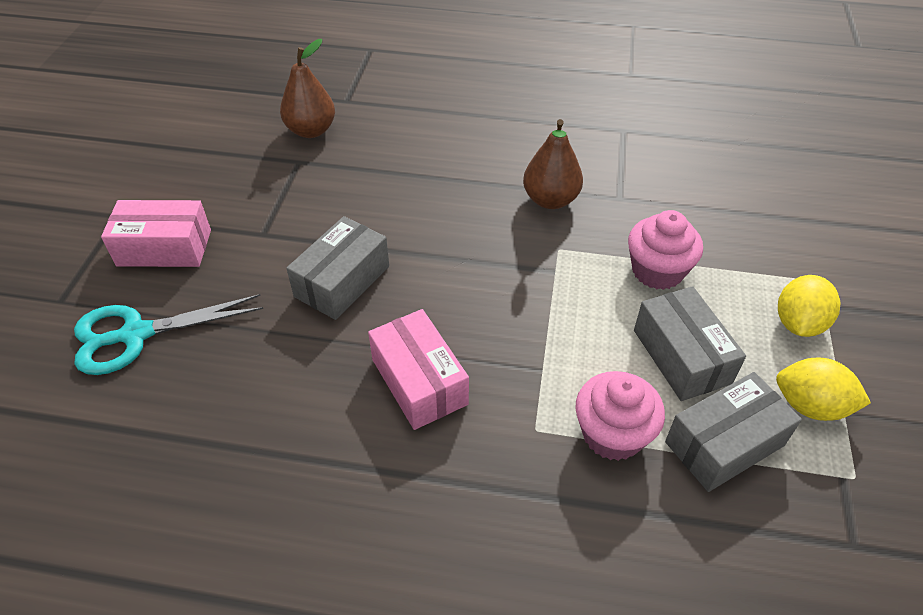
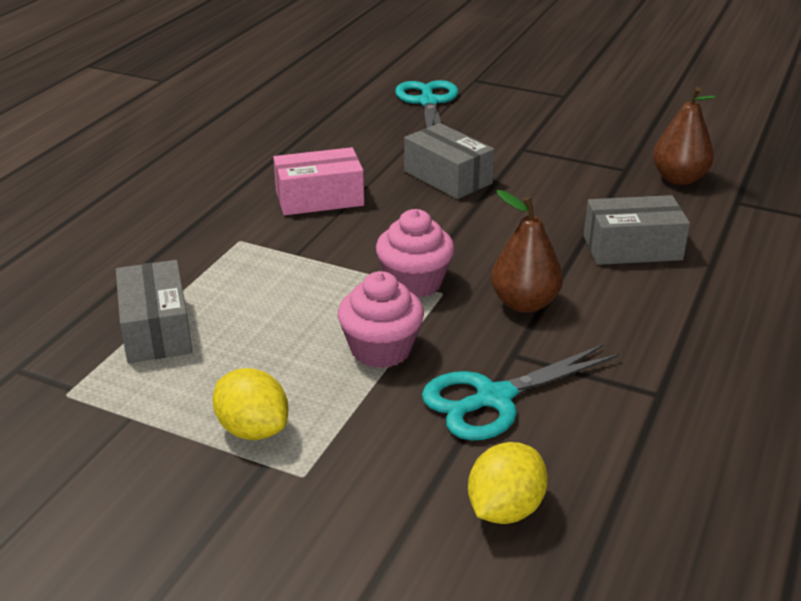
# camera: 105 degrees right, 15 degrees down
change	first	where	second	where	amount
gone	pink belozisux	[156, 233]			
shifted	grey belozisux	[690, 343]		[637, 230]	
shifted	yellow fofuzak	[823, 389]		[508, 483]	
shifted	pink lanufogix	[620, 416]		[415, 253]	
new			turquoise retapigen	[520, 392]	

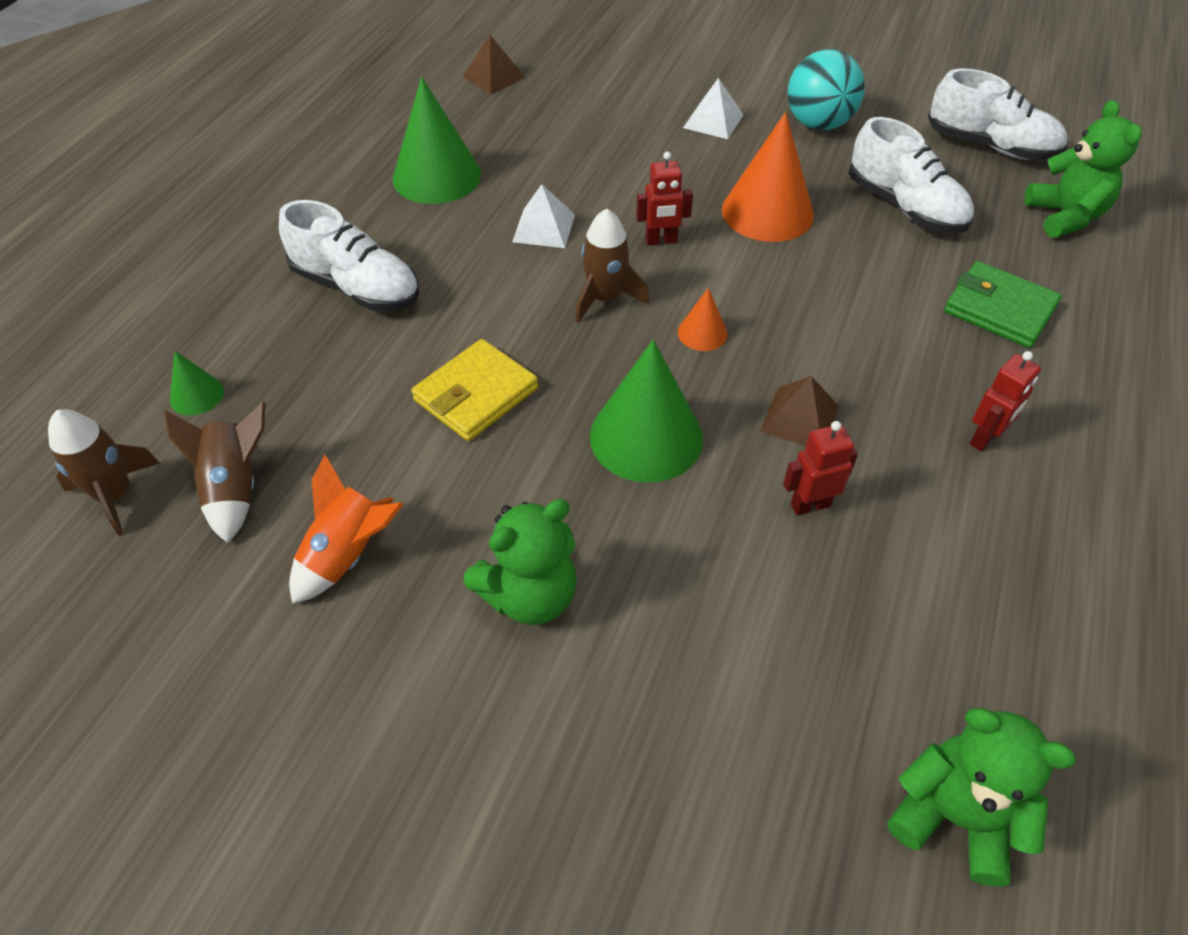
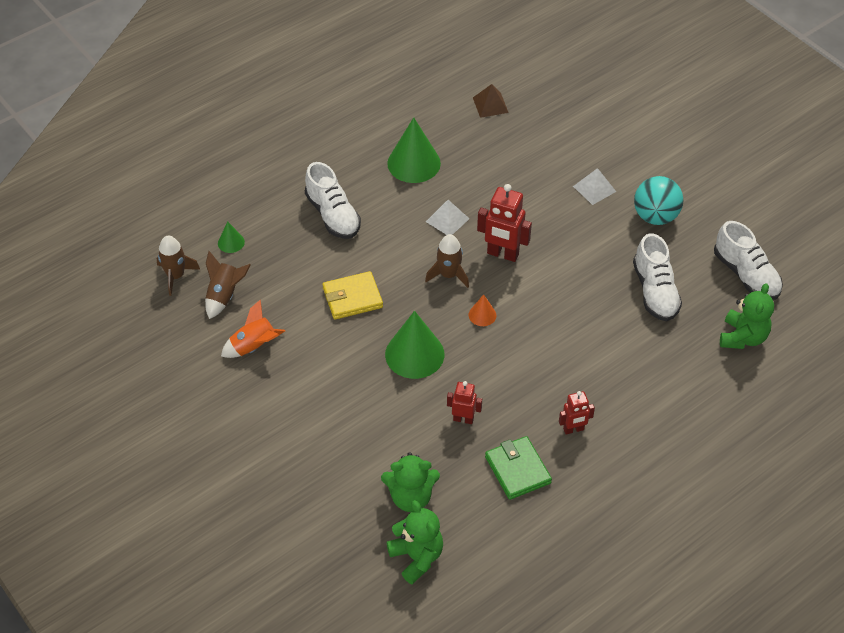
# camera: 30 degrees right, 0 degrees up
change	first	where	second	where	amount
gone	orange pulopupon	[768, 177]			
scaled	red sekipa	[664, 199]		[504, 223]	x1.68
shifted	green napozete	[1003, 304]		[518, 468]	
gone	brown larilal	[799, 411]			
shifted	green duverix	[520, 562]		[410, 482]	

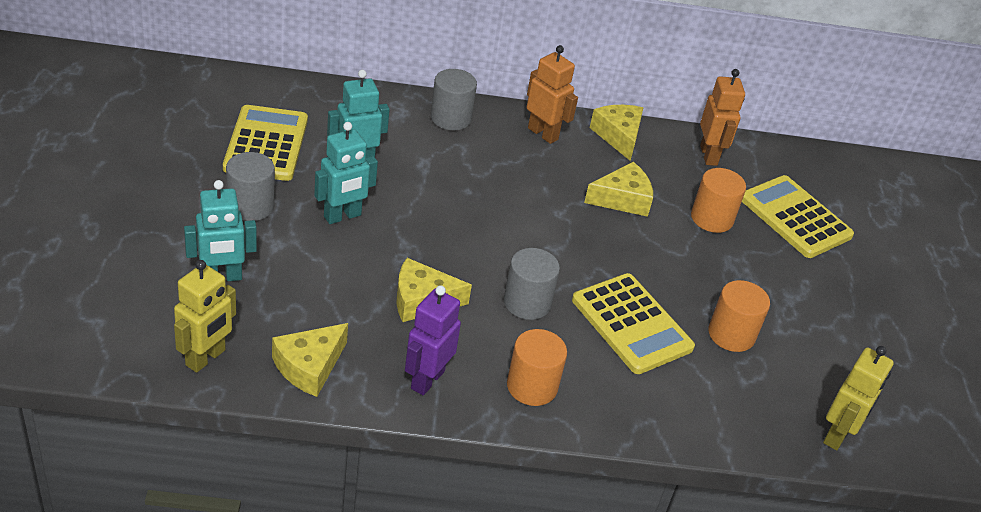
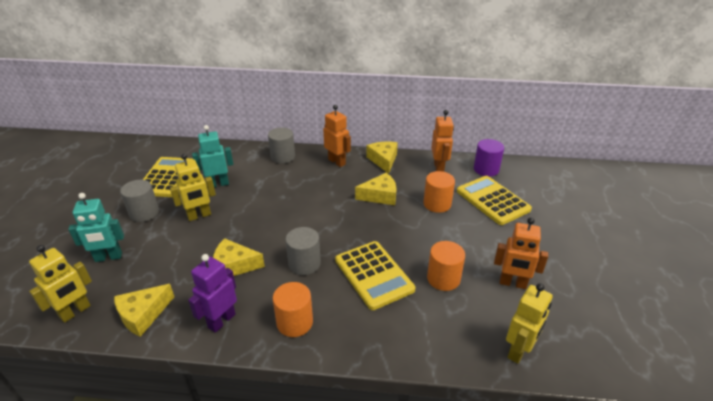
# camera: 10 degrees right, 5 degrees down
change	first	where	second	where	amount
repainted	turquoise sekipa	[346, 173]	yellow sekipa	[193, 187]	
new			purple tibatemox	[489, 158]	
new			orange sekipa	[521, 253]	

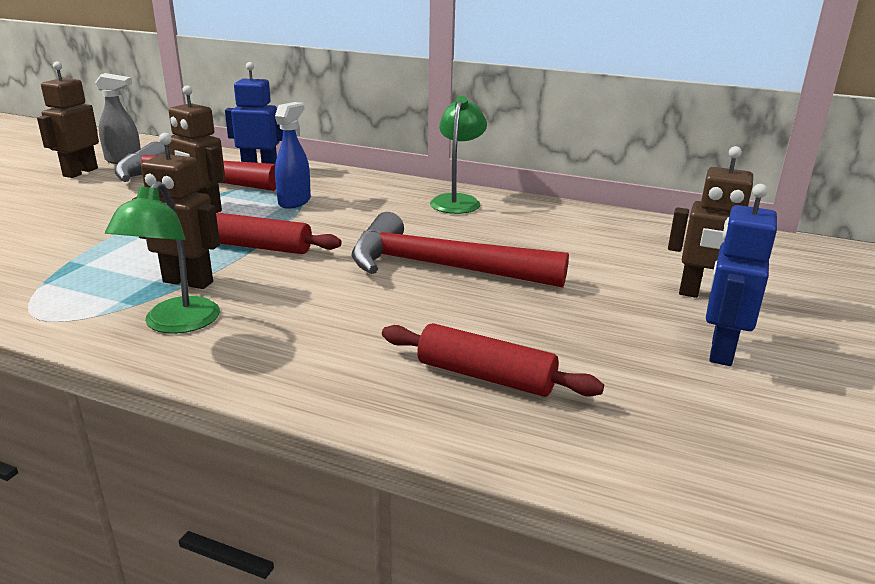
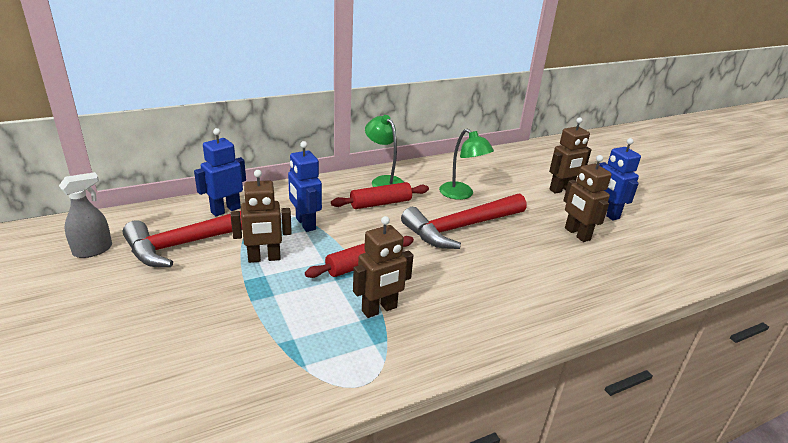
# camera: 50 degrees left, 5 degrees up
change	first	where	second	where	amount
shifted	brown sekipa	[68, 120]		[587, 198]	
swapped	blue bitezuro	[293, 155]	blue sekipa	[305, 186]	
shifted	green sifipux	[162, 257]		[466, 164]	
shifted	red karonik	[493, 360]		[380, 195]	

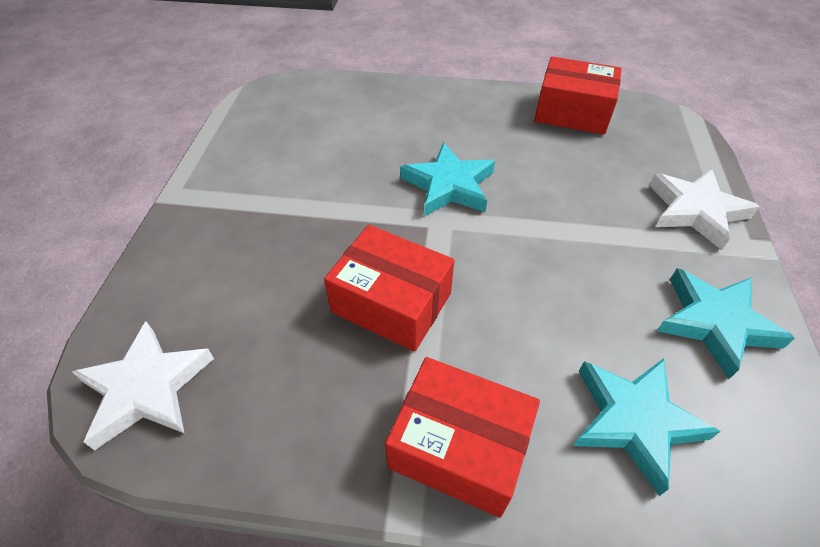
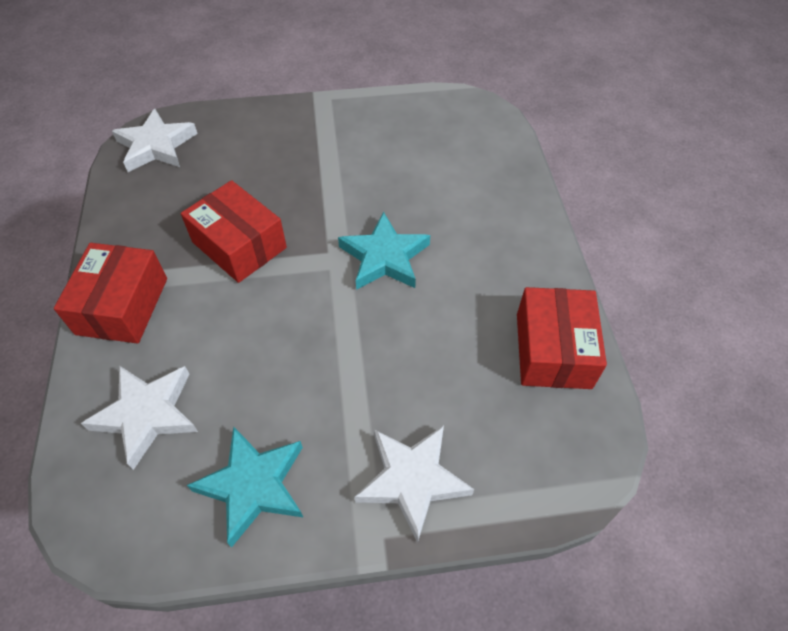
# camera: 75 degrees right, 5 degrees up
change	first	where	second	where	amount
rotated	red belozisux	[389, 288]		[234, 231]	60 degrees counterclockwise
repainted	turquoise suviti	[647, 427]	white suviti	[139, 417]	

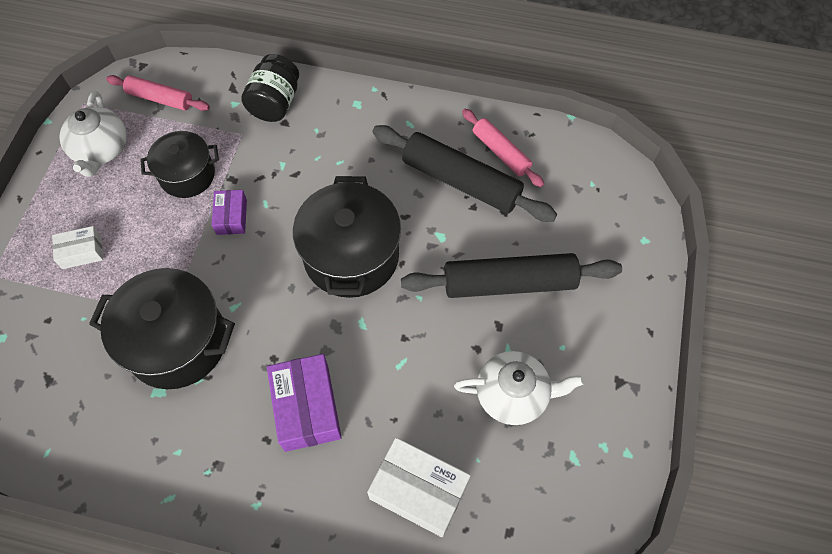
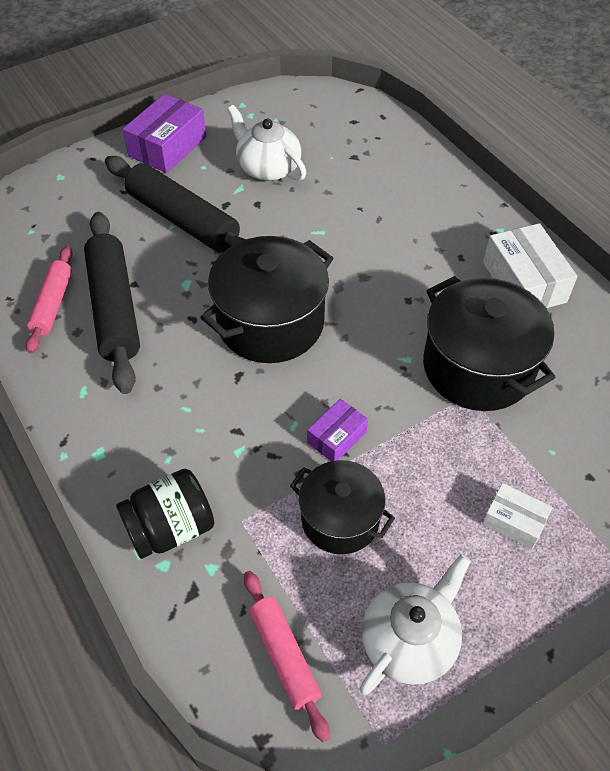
# camera: 135 degrees left, 10 degrees down
change	first	where	second	where	amount
shifted	purple belozisux	[304, 403]		[164, 133]	
shifted	white belozisux	[419, 487]		[530, 265]	

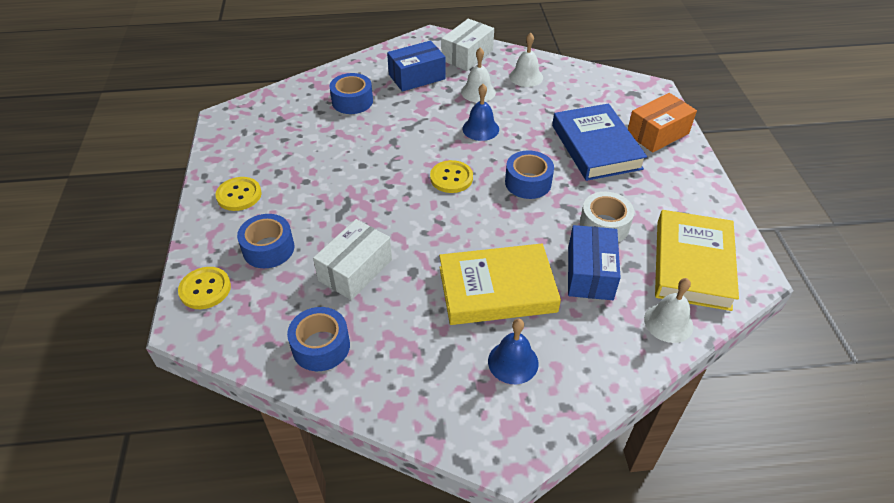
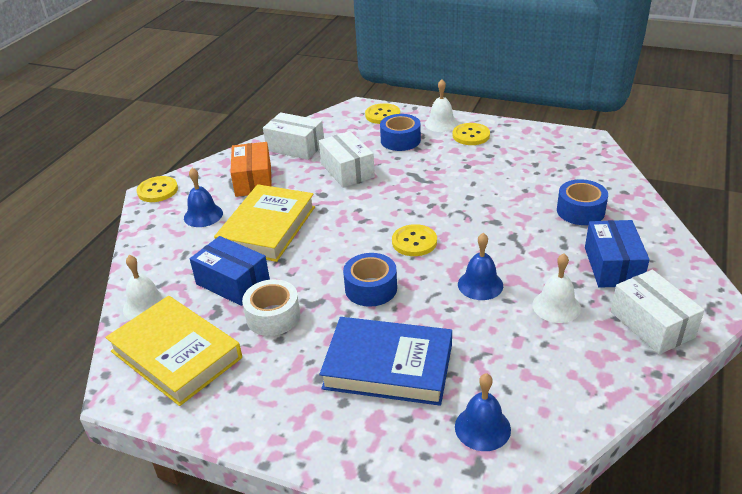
# camera: 120 degrees right, 10 degrees down
change	first	where	second	where	amount
shifted	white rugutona	[526, 60]		[441, 105]	
shifted	orange belozisux	[662, 122]		[251, 169]	
swapped	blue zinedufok	[318, 339]	white belozisux	[293, 136]	
new			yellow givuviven	[157, 189]	
new			blue rugutona	[483, 412]	

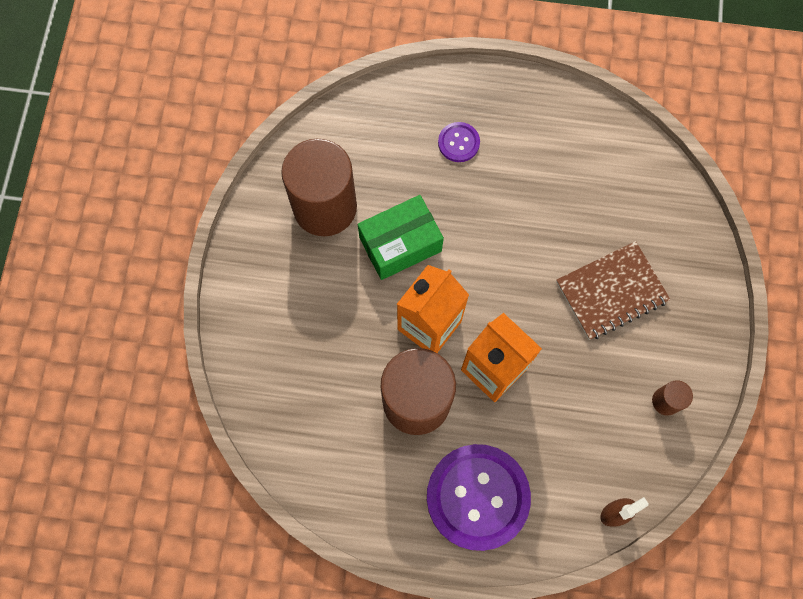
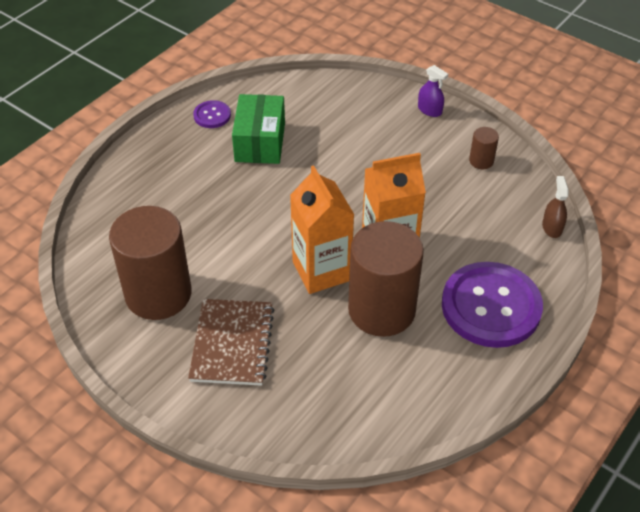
# camera: 60 degrees left, 25 degrees down
change	first	where	second	where	amount
shifted	purple givuviven	[459, 142]		[212, 114]	
shifted	green belozisux	[401, 237]		[258, 129]	
shifted	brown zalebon	[613, 290]		[231, 342]	
new			purple bitezuro	[433, 91]	

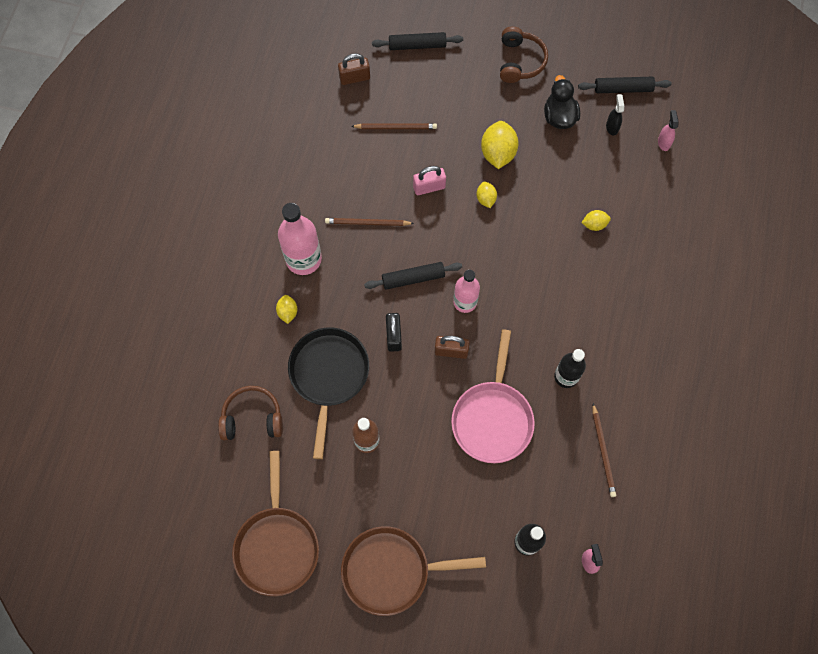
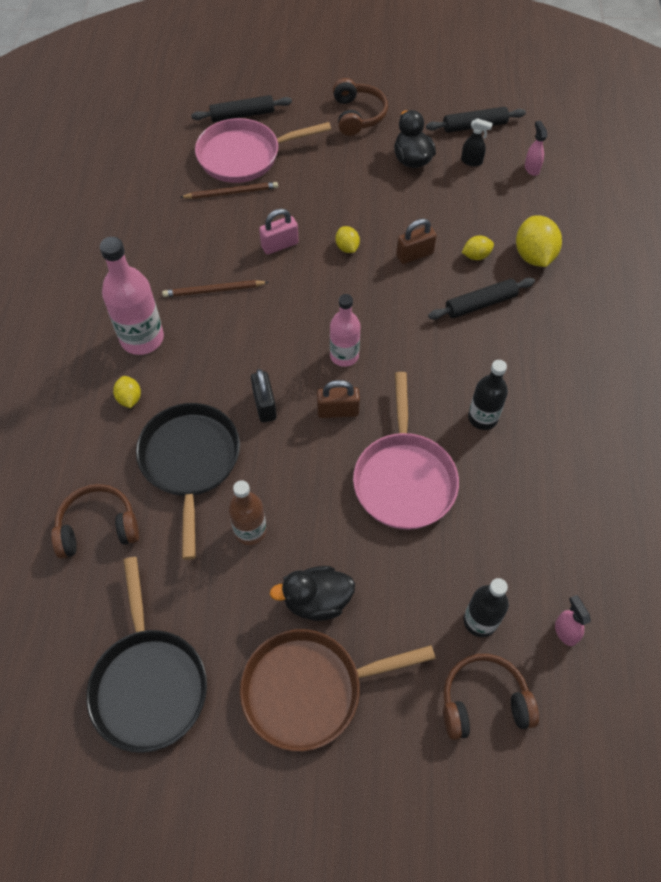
# camera: 10 degrees left, 10 degrees down
change	first	where	second	where	amount
shifted	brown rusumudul	[354, 69]		[416, 241]	
rotated	black bitezuro	[615, 115]		[477, 142]	120 degrees clockwise
shifted	yellow fofuzak	[500, 145]		[539, 241]	
shifted	black karonik	[413, 276]		[481, 298]	
gone	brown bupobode	[604, 450]			
repainted	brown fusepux	[275, 524]	black fusepux	[146, 655]	
new			pink fusepux	[263, 150]	
new			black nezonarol	[312, 593]	
new			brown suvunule	[491, 697]	

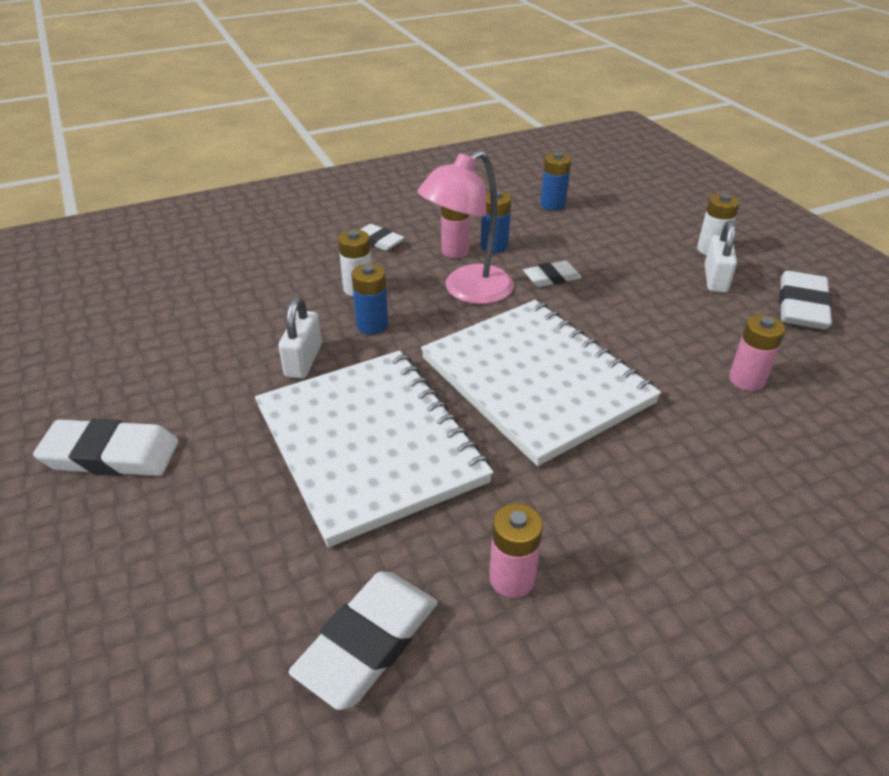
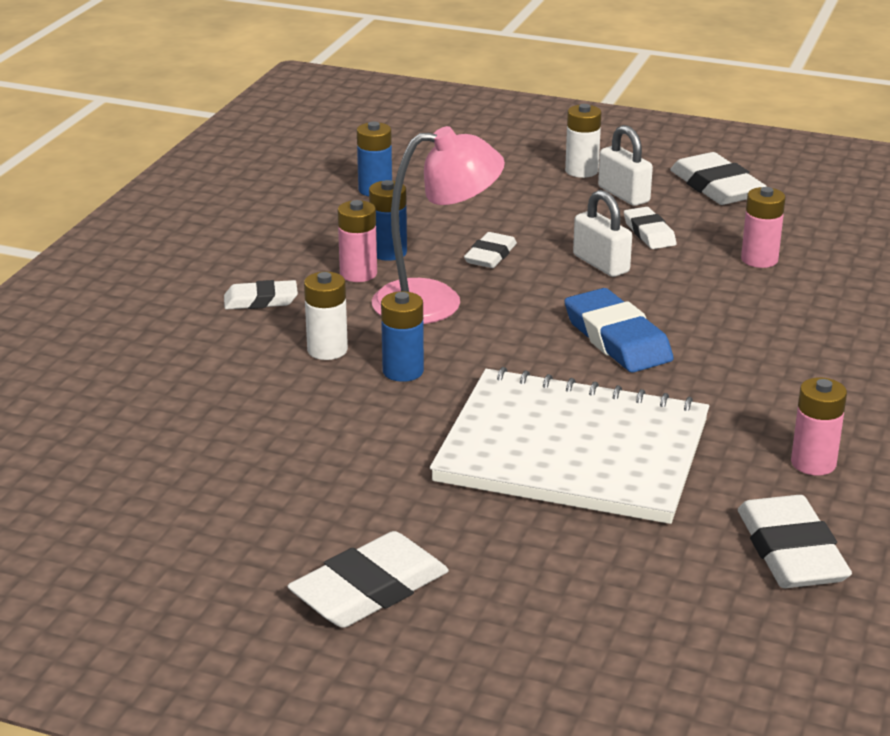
# camera: 45 degrees left, 10 degrees down
change	first	where	second	where	amount
rotated	pink sifipux	[465, 227]		[438, 225]	105 degrees counterclockwise
shifted	white rusumudul	[300, 338]		[602, 233]	
swapped	white zalebon	[541, 383]	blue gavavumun	[618, 330]	
new			white gavavumun	[650, 228]	

